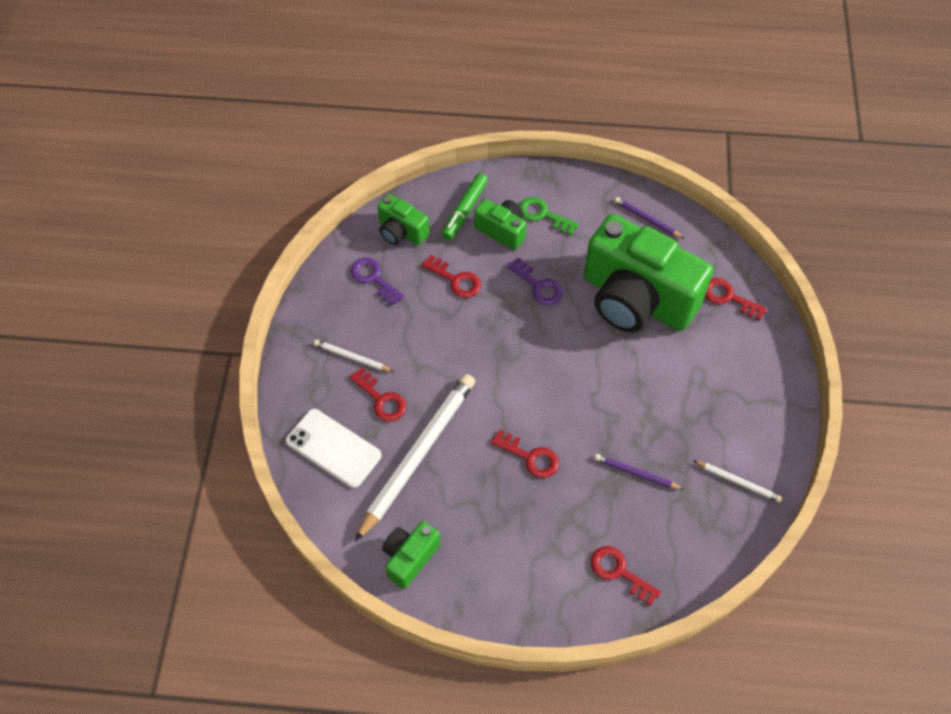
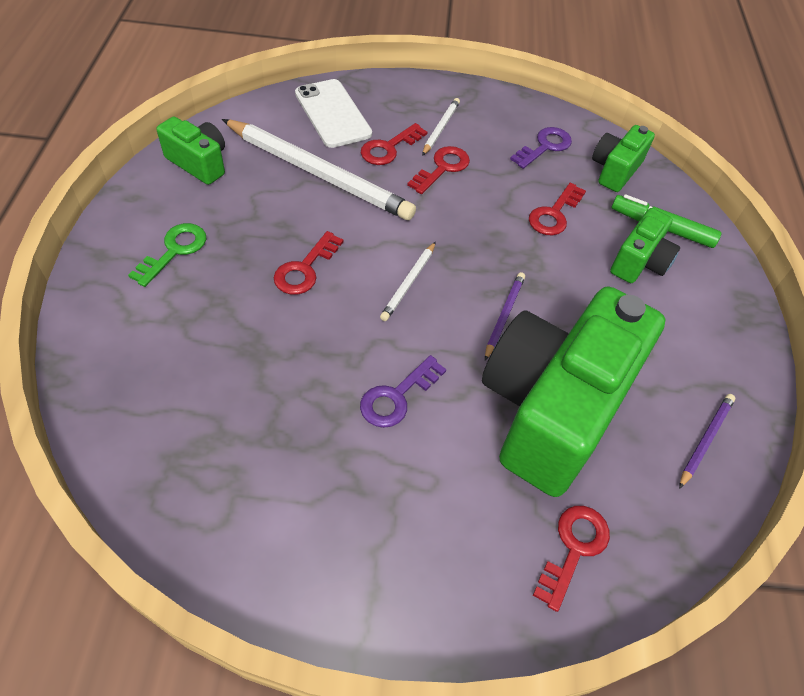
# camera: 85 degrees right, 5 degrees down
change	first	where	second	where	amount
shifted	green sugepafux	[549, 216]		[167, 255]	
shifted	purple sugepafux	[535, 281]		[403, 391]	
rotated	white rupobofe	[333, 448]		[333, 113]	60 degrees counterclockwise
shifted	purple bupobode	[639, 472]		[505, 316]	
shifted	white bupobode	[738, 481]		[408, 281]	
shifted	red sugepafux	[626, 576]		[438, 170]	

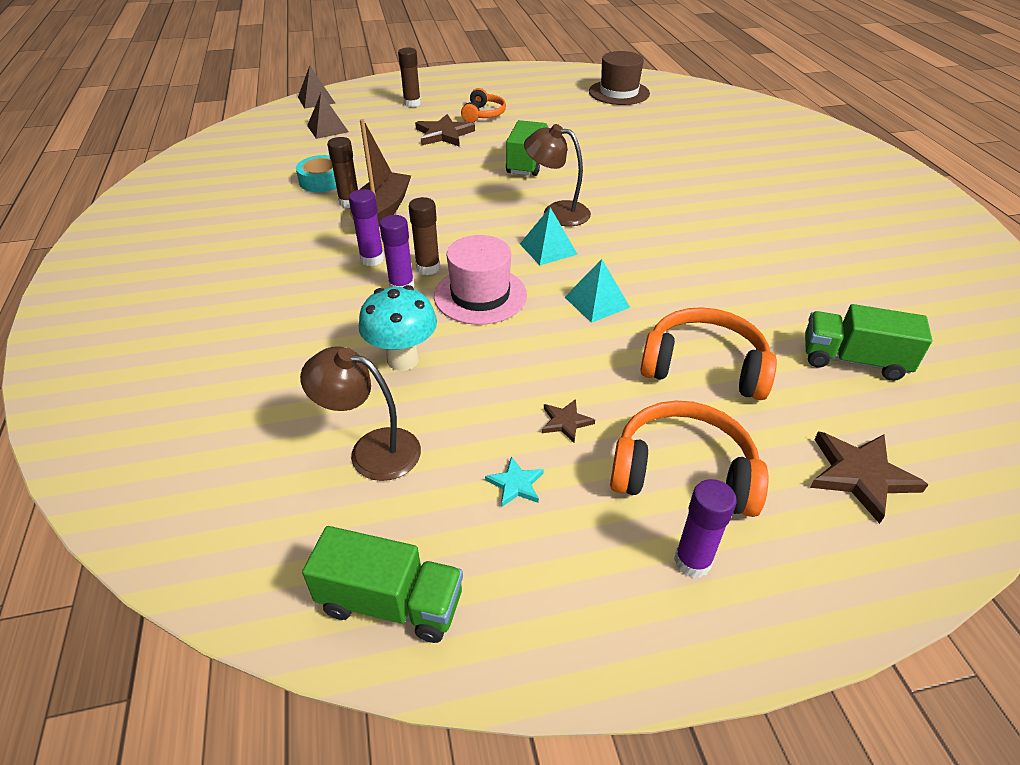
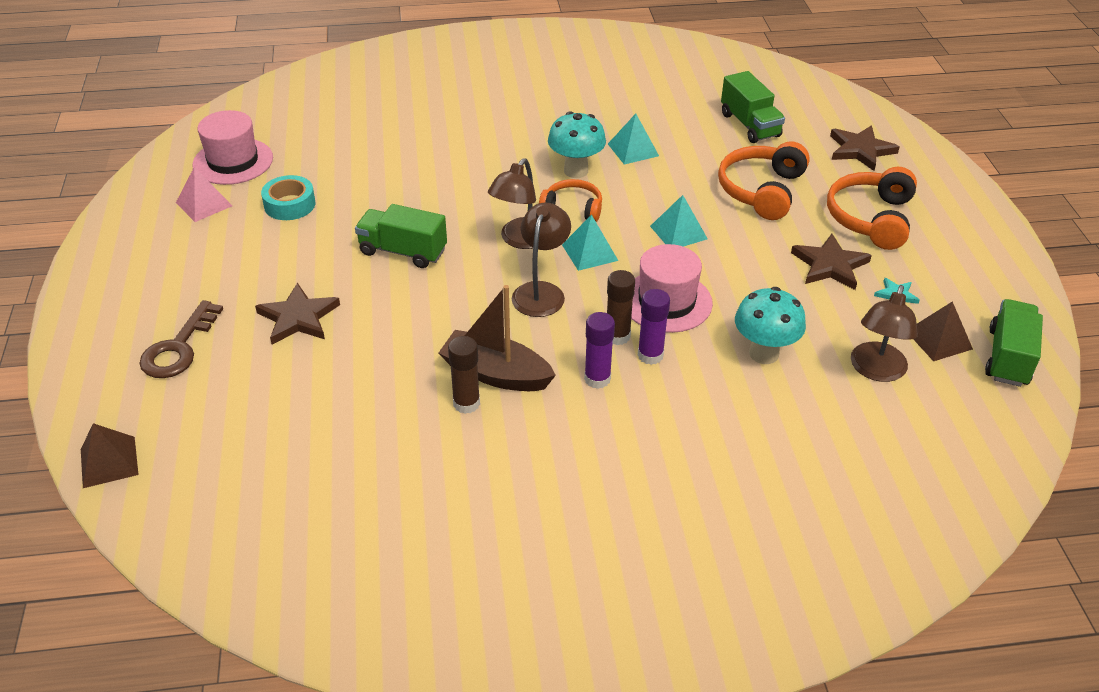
# camera: 85 degrees left, 0 degrees up
change	first	where	second	where	amount
swapped	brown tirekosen	[409, 77]	brown sugepafux	[181, 339]	
repainted	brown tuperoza	[619, 78]	pink tuperoza	[232, 147]	
shifted	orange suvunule	[483, 105]		[570, 200]	
shifted	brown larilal	[328, 116]		[943, 331]	
shifted	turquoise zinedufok	[316, 173]		[288, 197]	
rotated	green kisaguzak	[868, 342]		[753, 107]	45 degrees counterclockwise
scaled	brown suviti	[568, 421]		[831, 262]	x1.85
gone	purple tirekosen	[705, 528]			
new			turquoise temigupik	[577, 144]	
new			turquoise larilal	[633, 139]	
new			pink larilal	[204, 194]	
new			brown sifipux	[541, 260]	

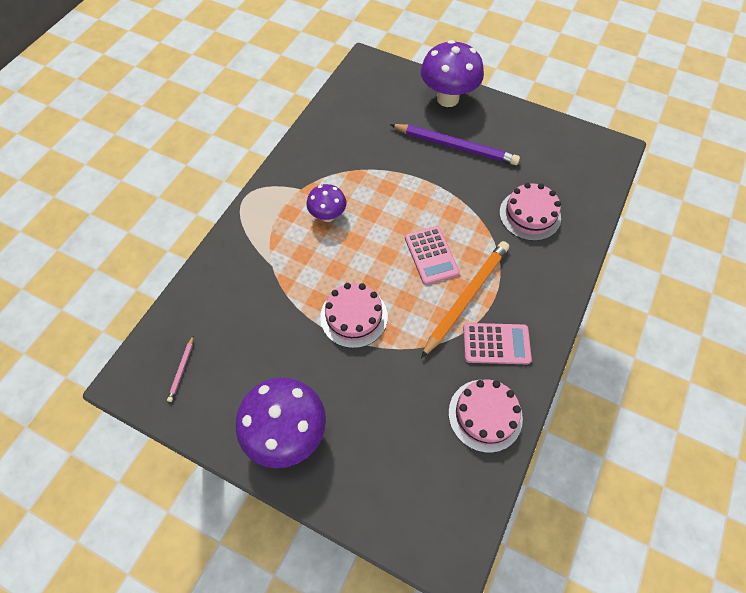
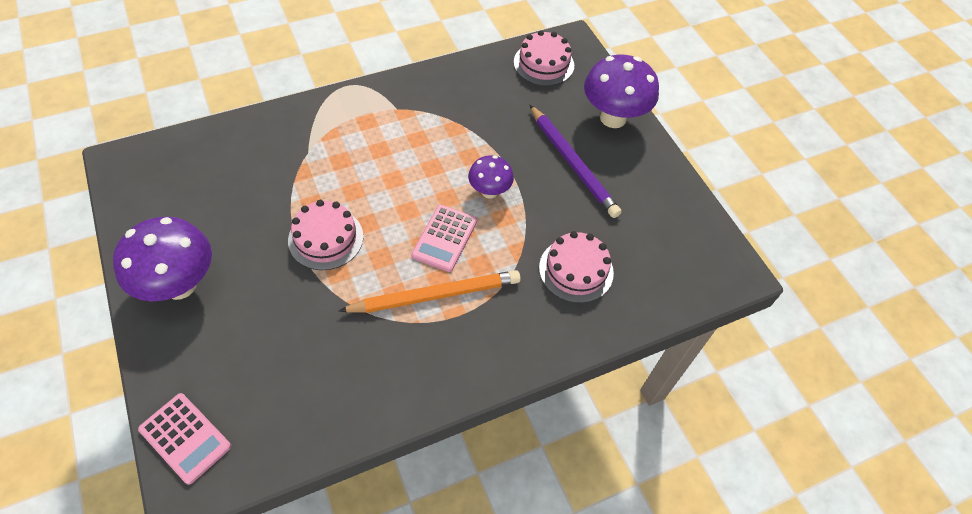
# camera: 35 degrees right, 5 degrees down
change	first	where	second	where	amount
shifted	purple temigupik	[326, 203]		[491, 177]	
shifted	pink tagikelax	[497, 343]		[184, 439]	
gone	pink bupobode	[180, 368]			
shifted	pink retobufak	[485, 416]		[544, 58]	

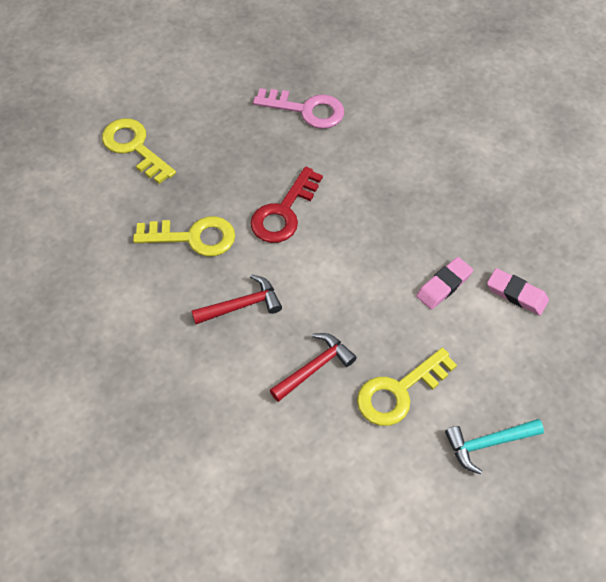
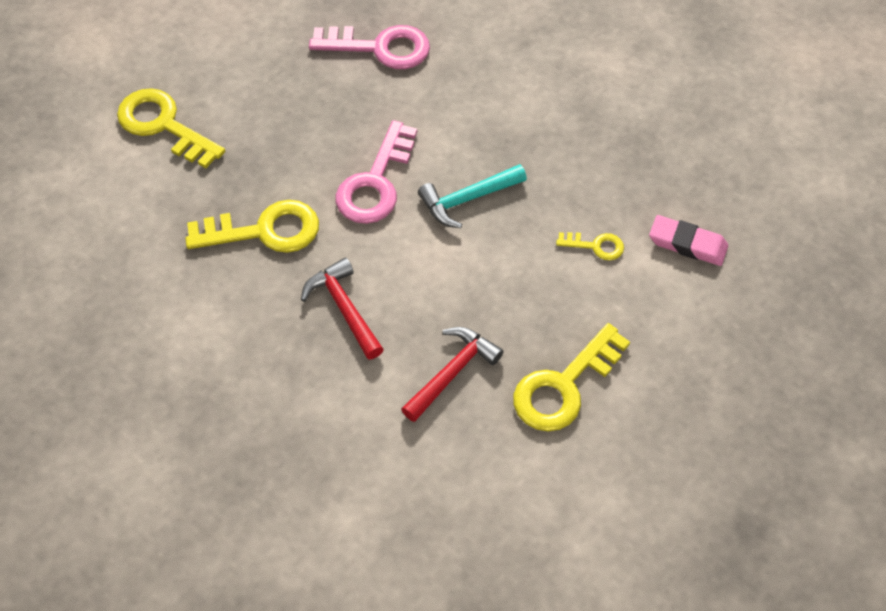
# camera: 10 degrees left, 0 degrees up
change	first	where	second	where	amount
repainted	red sugepafux	[286, 205]	pink sugepafux	[376, 172]	
swapped	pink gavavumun	[444, 283]	yellow sugepafux	[590, 246]	
rotated	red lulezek	[236, 299]		[342, 308]	90 degrees counterclockwise
shifted	turquoise lulezek	[494, 446]		[472, 196]	

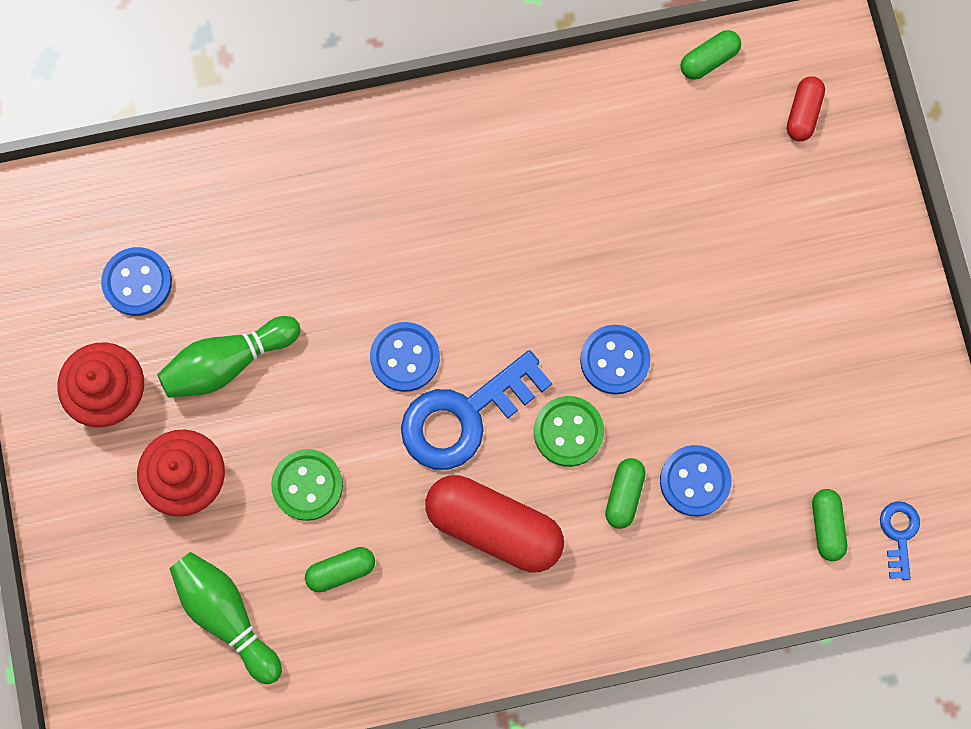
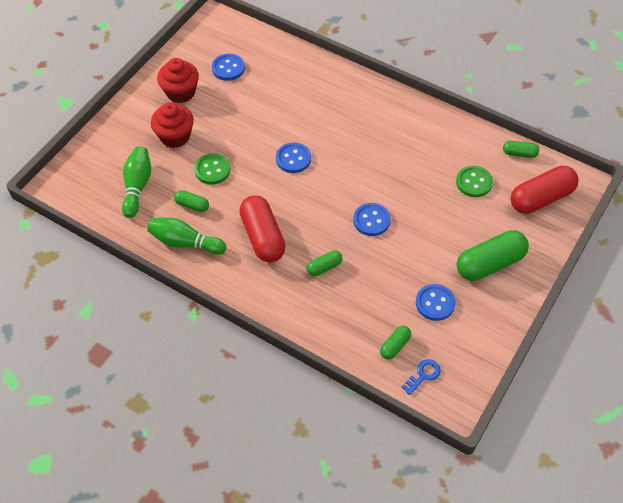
# camera: 45 degrees right, 20 degrees down
change	first	where	second	where	amount
scaled	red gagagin	[806, 108]		[544, 190]	x2.01
shifted	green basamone	[229, 357]		[186, 236]	
gone	blue sugepafux	[476, 410]			
shifted	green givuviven	[569, 431]		[474, 181]	
shifted	blue givuviven	[696, 481]		[436, 302]	
new			green gagagin	[493, 255]	

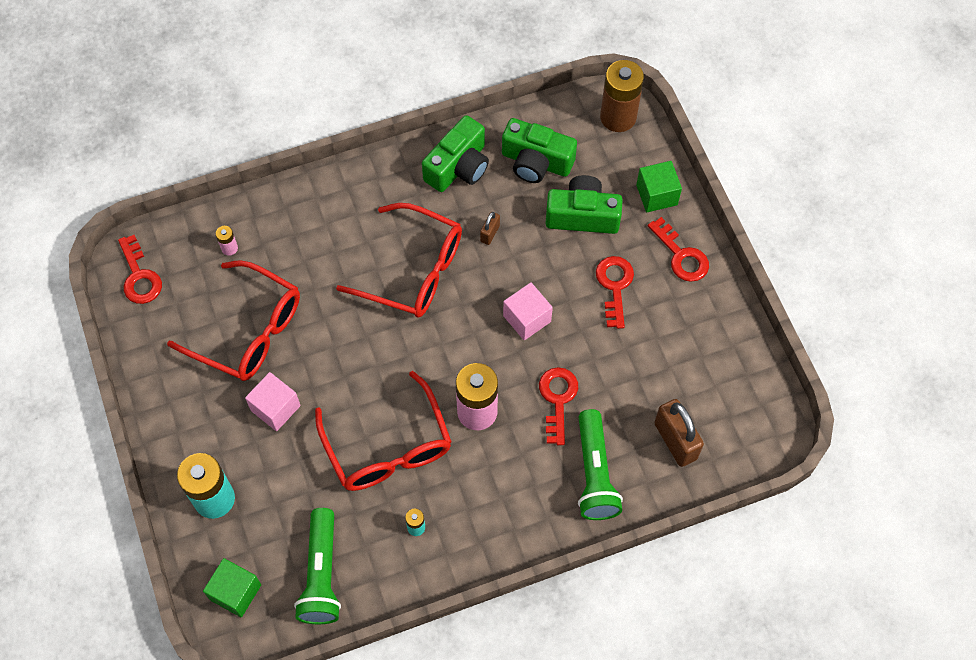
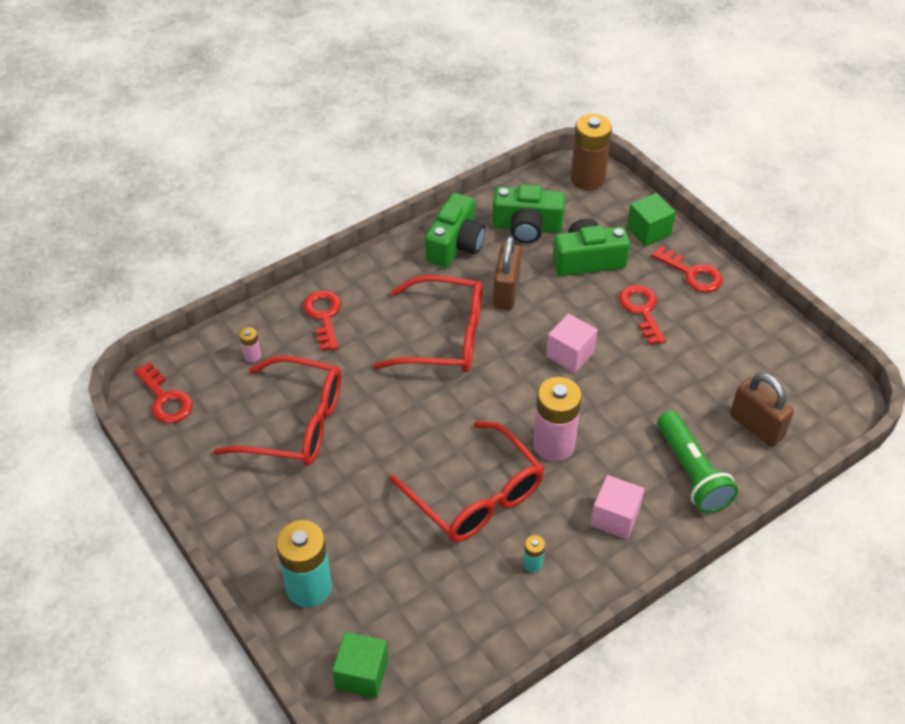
# camera: 15 degrees left, 15 degrees down
change	first	where	second	where	amount
scaled	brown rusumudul	[490, 228]		[507, 273]	x1.96
shifted	red sugepafux	[558, 406]		[322, 320]	
shifted	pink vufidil	[273, 401]		[617, 507]	
gone	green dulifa	[317, 566]			

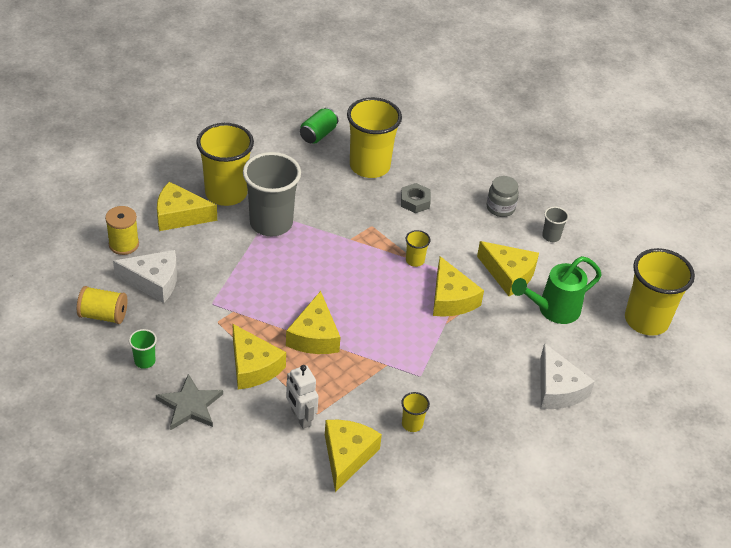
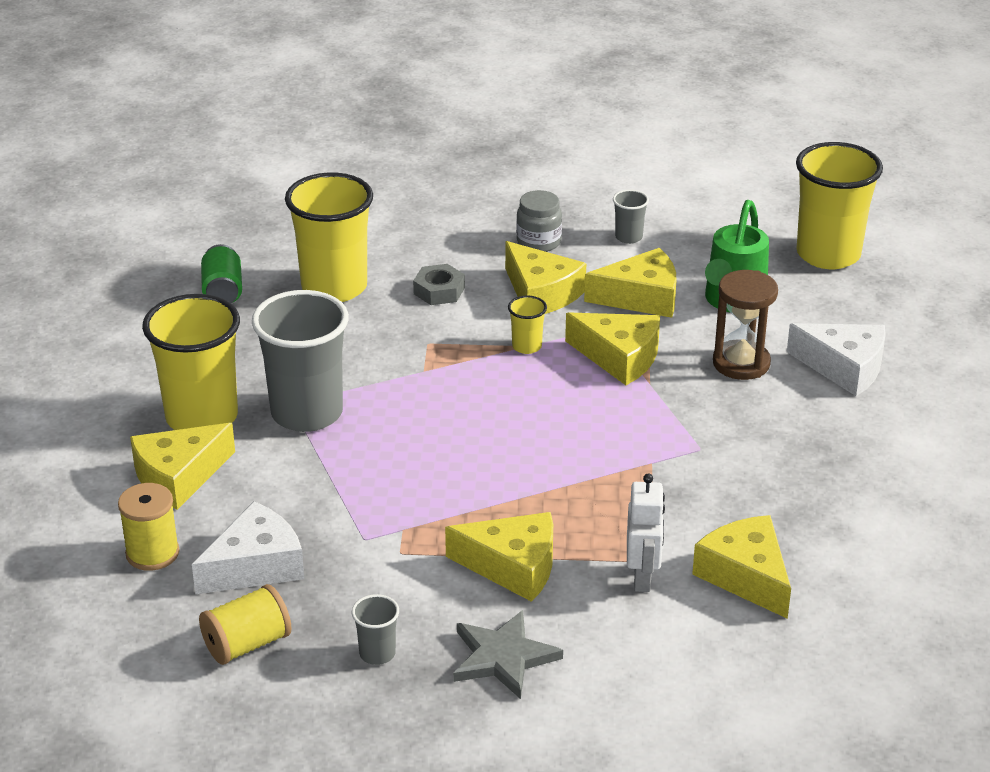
# camera: 40 degrees left, 10 degrees down
change	first	where	second	where	amount
shifted	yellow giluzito	[313, 322]		[545, 277]	
repainted	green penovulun	[143, 349]	grey penovulun	[375, 629]	
rotated	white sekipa	[302, 397]		[646, 533]	105 degrees counterclockwise
gone	yellow penovulun	[415, 412]			
new			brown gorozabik	[745, 325]	

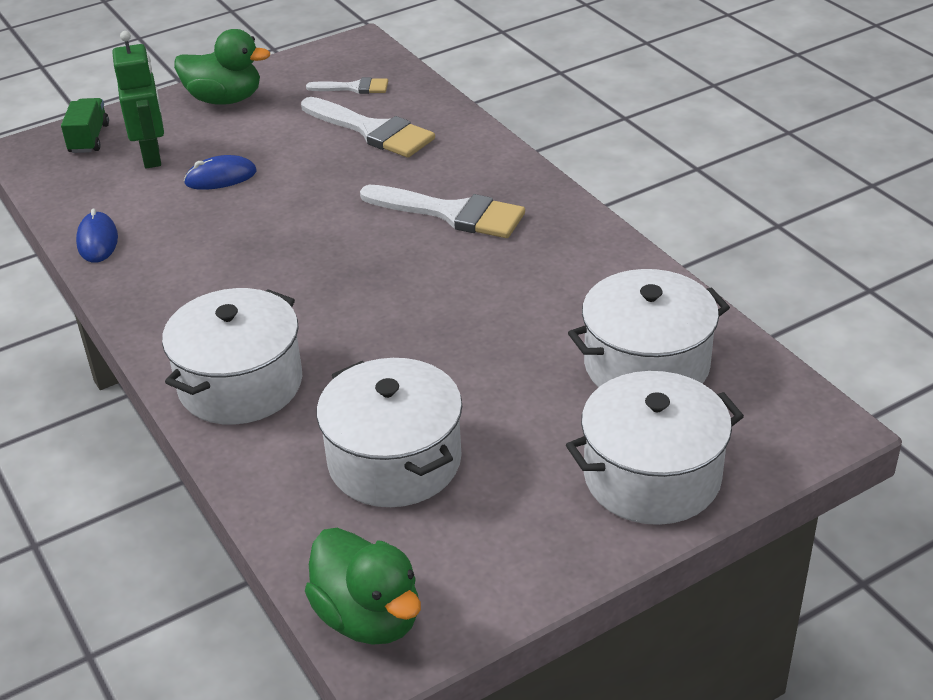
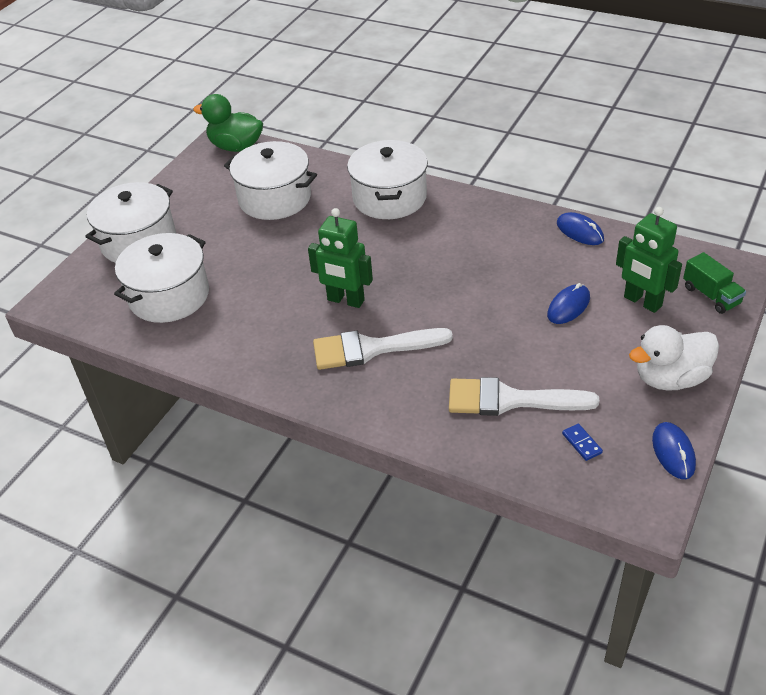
# camera: 150 degrees right, 5 degrees up
change	first	where	second	where	amount
repainted	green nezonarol	[222, 67]	white nezonarol	[674, 358]	
swapped	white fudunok	[347, 85]	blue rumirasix	[582, 442]	
new			green sekipa	[340, 258]	
new			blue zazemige	[674, 450]	

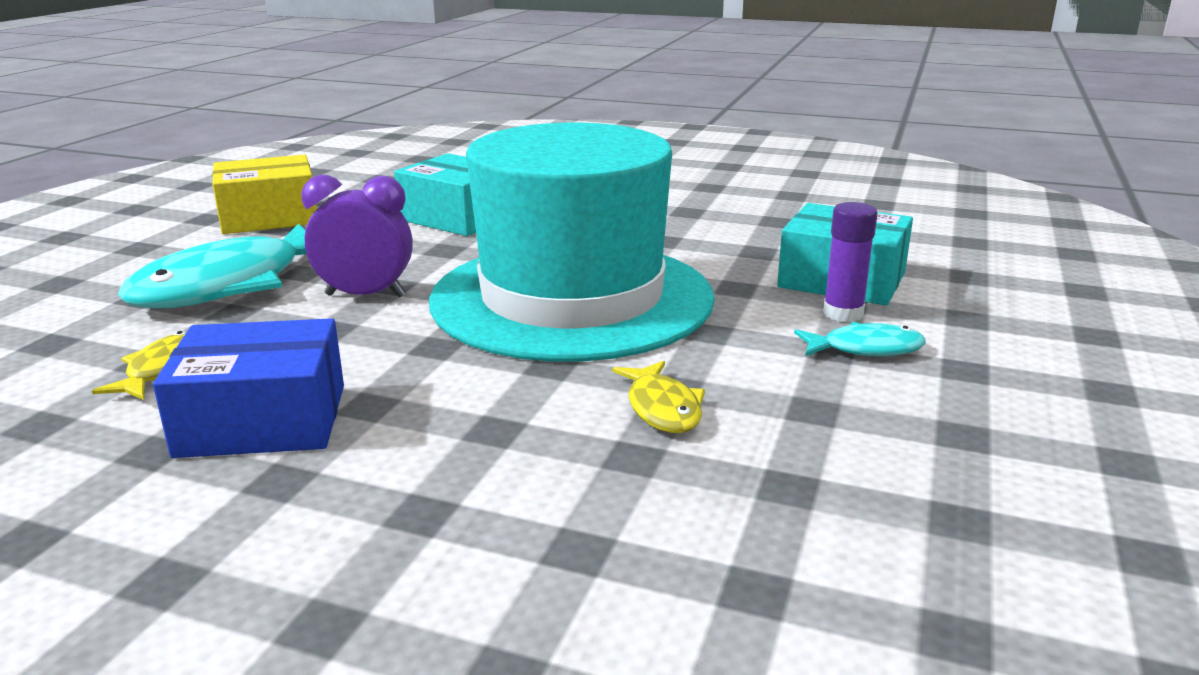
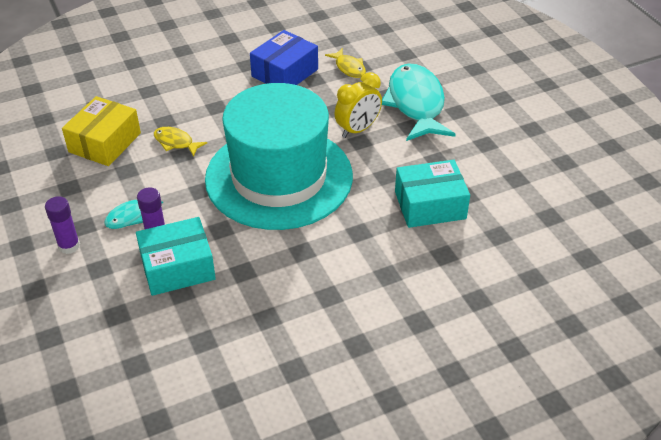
# camera: 135 degrees right, 20 degrees up
change	first	where	second	where	amount
shifted	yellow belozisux	[264, 194]		[101, 131]	
repainted	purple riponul	[357, 236]	yellow riponul	[358, 105]	
new			purple tirekosen	[62, 225]	

